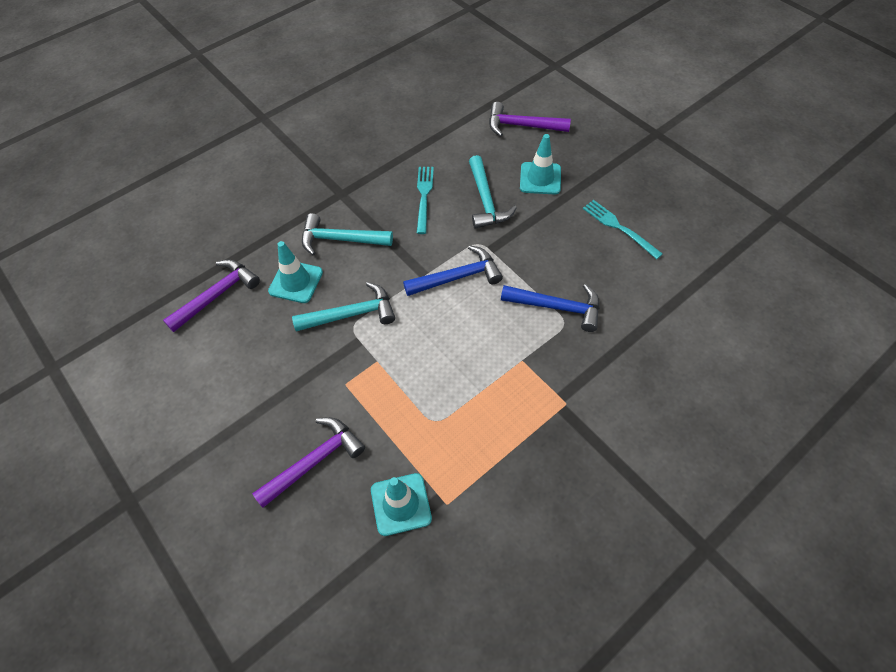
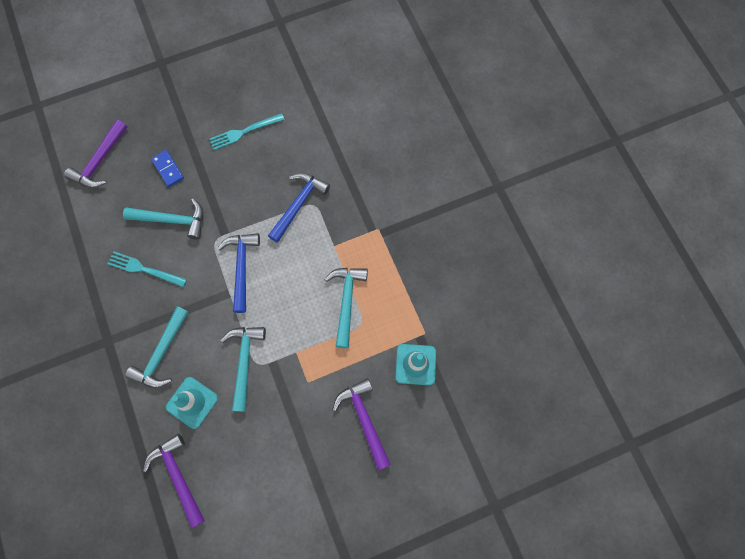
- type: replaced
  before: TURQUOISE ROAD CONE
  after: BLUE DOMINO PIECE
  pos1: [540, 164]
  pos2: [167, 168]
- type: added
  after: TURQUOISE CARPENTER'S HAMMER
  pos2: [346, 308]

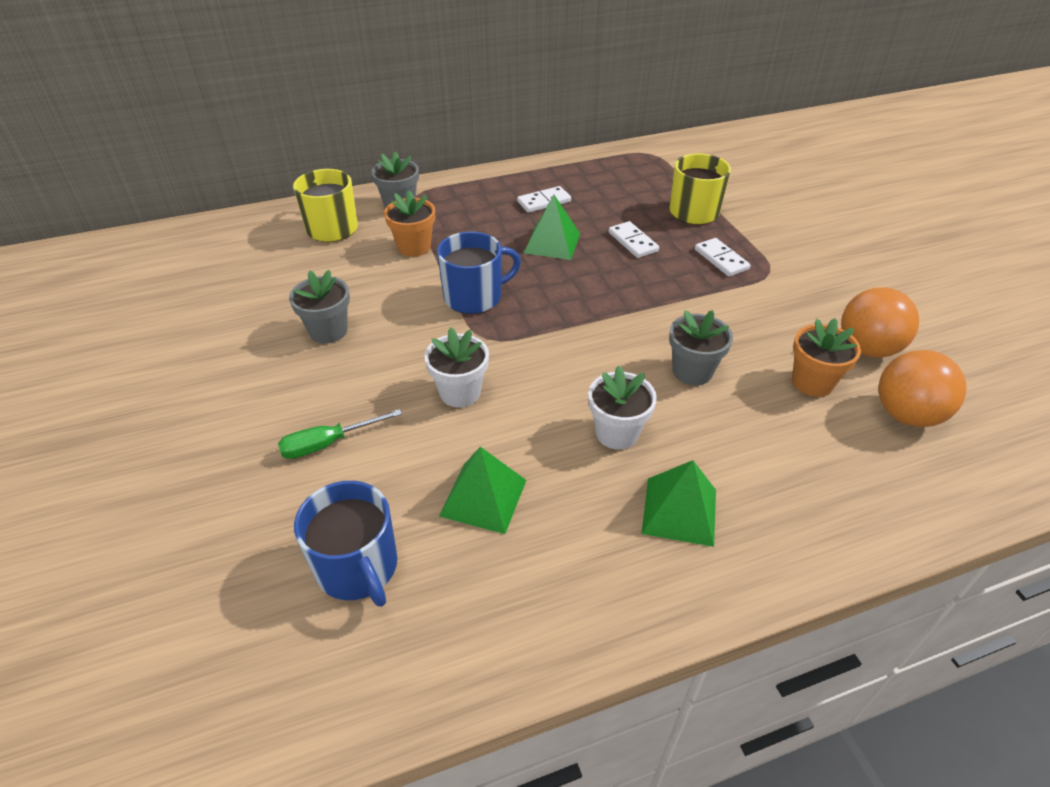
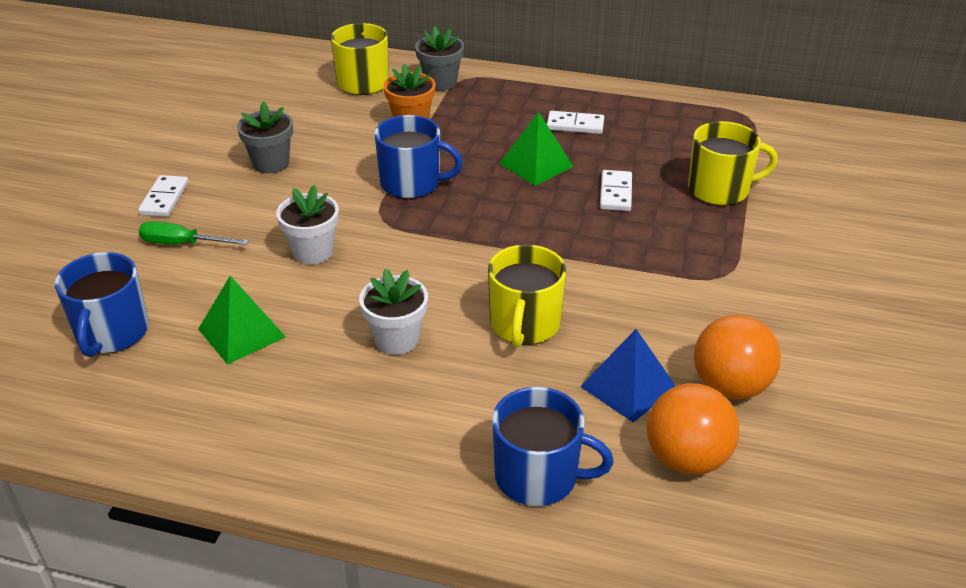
- type: moved
  before: SNOW-WHITE DOMINO PIECE
  pos1: [723, 257]
  pos2: [163, 196]
- type: replaced
  before: GREY PLANT POT
  after: GOLDEN TEA MUG
  pos1: [701, 347]
  pos2: [527, 295]
- type: added
  after: BLUE TEA MUG
  pos2: [553, 446]
- type: replaced
  before: BRIGHT ORANGE PLANT POT
  after: BLUE SOLID PYRAMID
  pos1: [826, 357]
  pos2: [628, 376]
- type: removed
  before: LEAF-GREEN SOLID PYRAMID
  pos1: [678, 503]

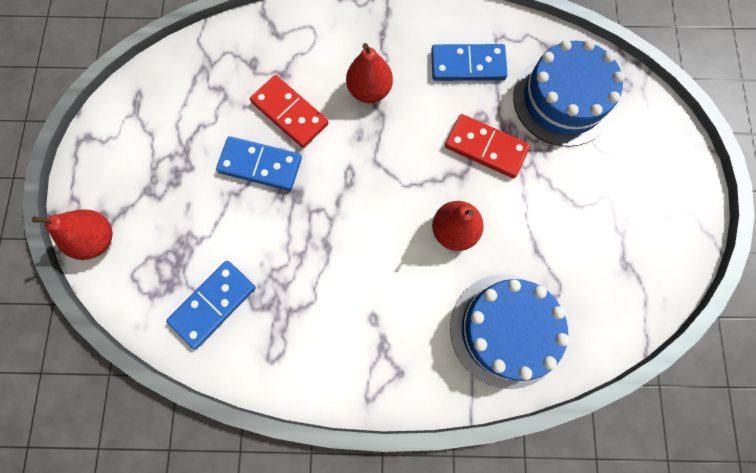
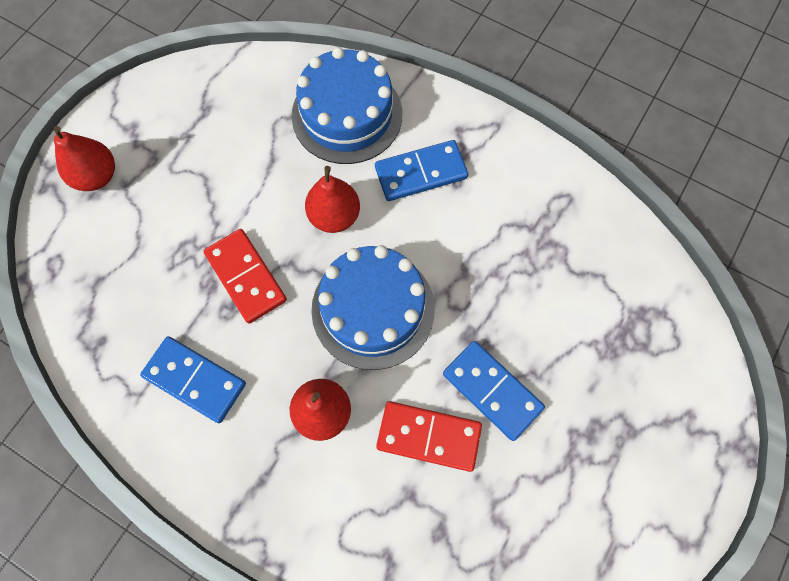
- type: moved
  before: SCARLET PEAR
  pos1: [72, 235]
  pos2: [84, 158]
- type: moved
  before: BLUE LAYER CAKE
  pos1: [569, 93]
  pos2: [373, 307]
- type: moved
  before: BLUE DOMINO PIECE
  pos1: [211, 305]
  pos2: [421, 170]
- type: turned
  before: SCARLET DOMINO PIECE
  pos1: [289, 111]
  pos2: [429, 436]
  turn: -60

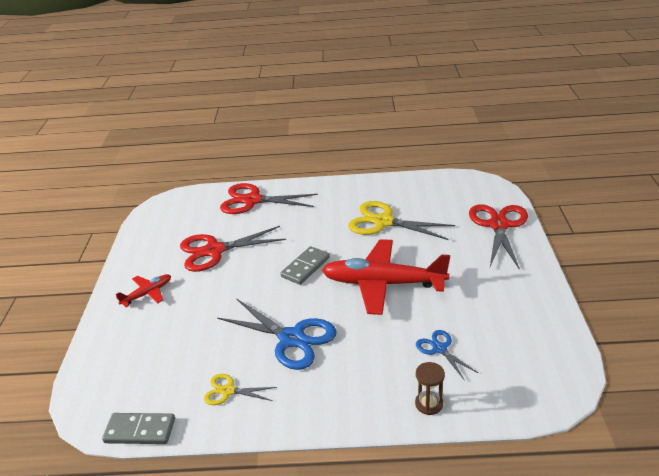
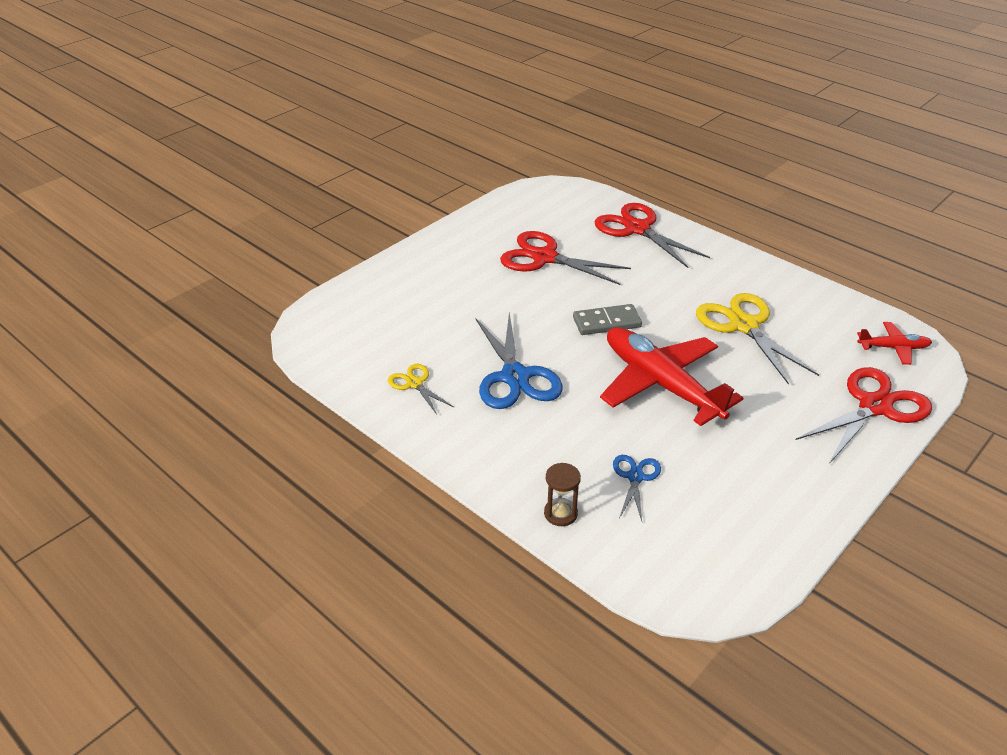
- type: moved
  before: SCARLET TOY PLANE
  pos1: [143, 290]
  pos2: [894, 343]
- type: removed
  before: GREY DOMINO PIECE
  pos1: [138, 428]

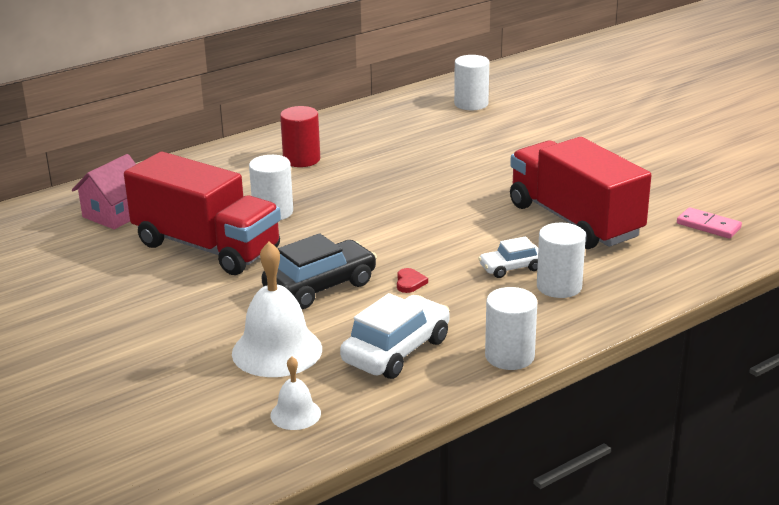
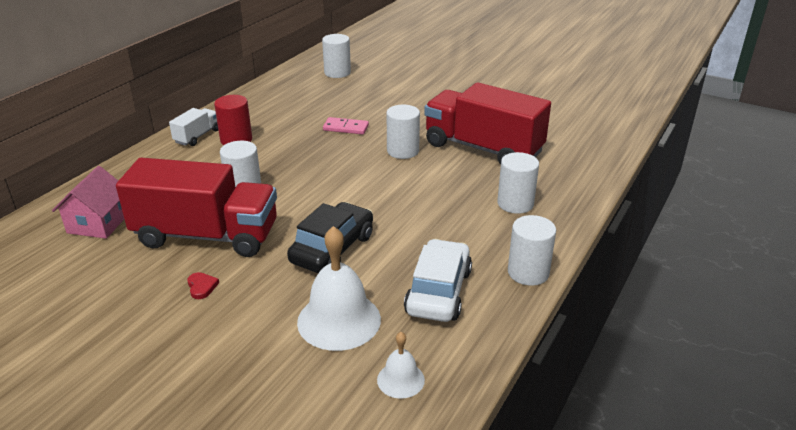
- type: added
  after: SNOW-WHITE TOY TRUCK
  pos2: [193, 127]
- type: moved
  before: SCARLET HEART SHAPE
  pos1: [412, 280]
  pos2: [203, 285]
- type: moved
  before: ROSY DOMINO PIECE
  pos1: [709, 223]
  pos2: [346, 126]
- type: added
  after: SNOW-WHITE CYLINDER SHAPE
  pos2: [403, 132]
- type: removed
  before: SNOW-WHITE AUTOMOBILE
  pos1: [508, 257]

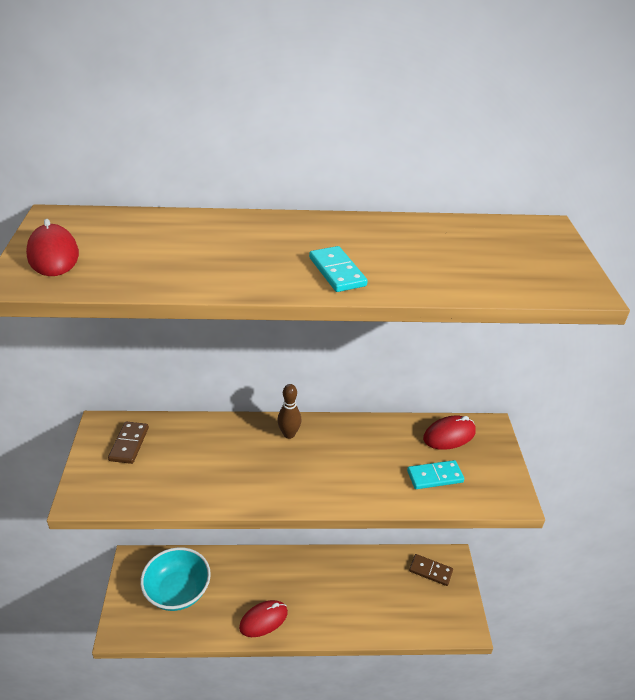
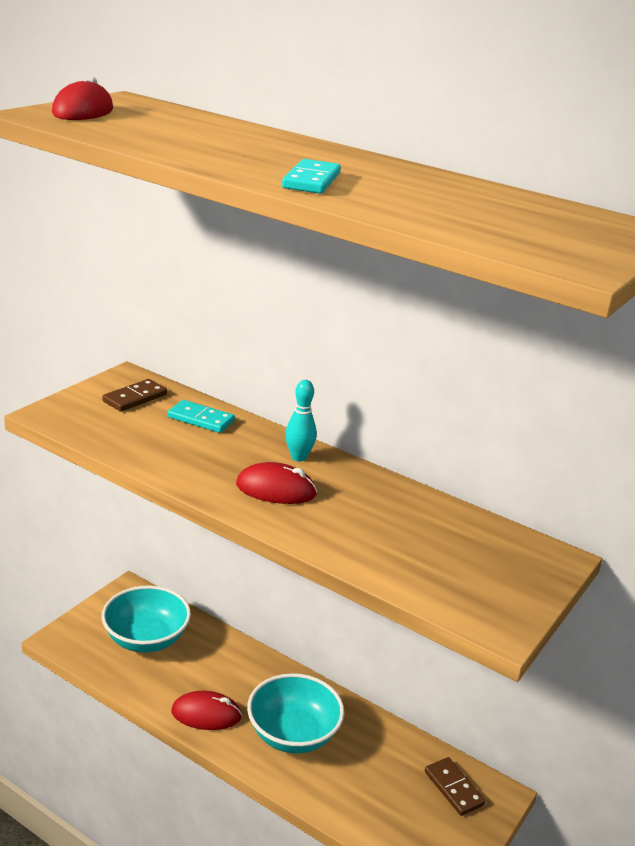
- type: moved
  before: TURQUOISE DOMINO PIECE
  pos1: [435, 474]
  pos2: [201, 416]
- type: moved
  before: SCARLET MOUSE
  pos1: [449, 432]
  pos2: [276, 483]
- type: added
  after: TURQUOISE BOWL
  pos2: [295, 713]
- type: recoloured
  before: DARK BROWN SKITTLE
  after: TURQUOISE SKITTLE
  pos1: [289, 411]
  pos2: [301, 421]

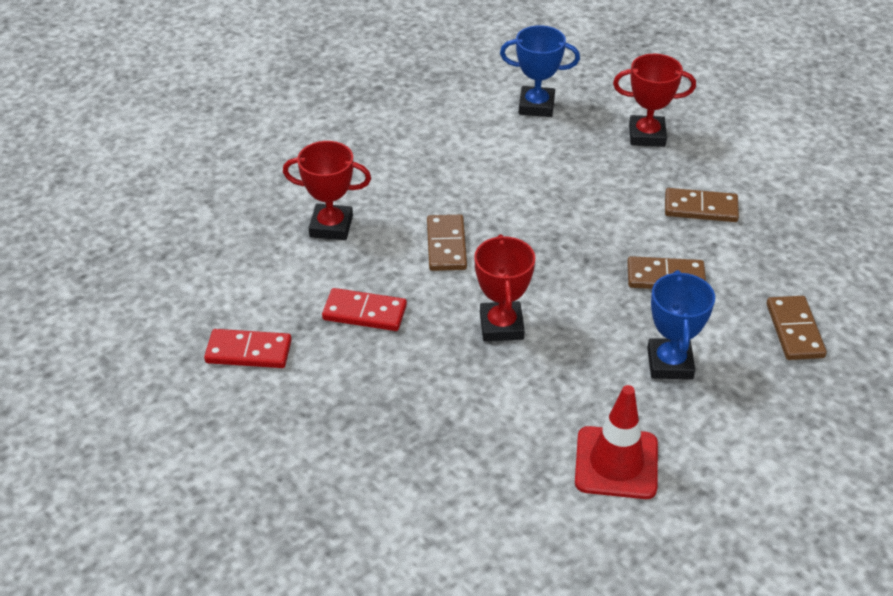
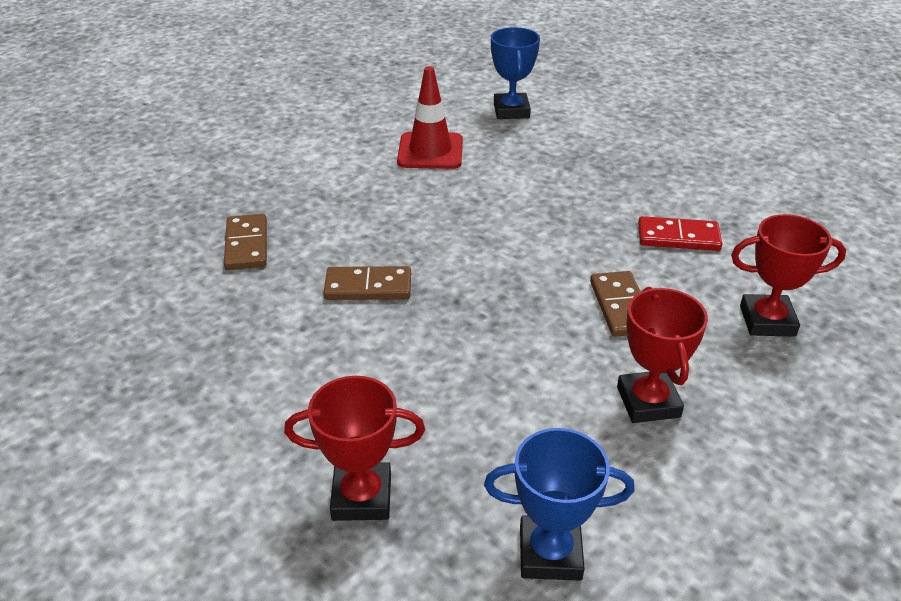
- type: moved
  before: BLUE TROPHY
  pos1: [681, 324]
  pos2: [515, 73]
- type: moved
  before: SCARLET TROPHY
  pos1: [504, 287]
  pos2: [662, 355]
- type: removed
  before: SCARLET DOMINO PIECE
  pos1: [248, 348]
- type: removed
  before: DARK BROWN DOMINO PIECE
  pos1: [702, 205]

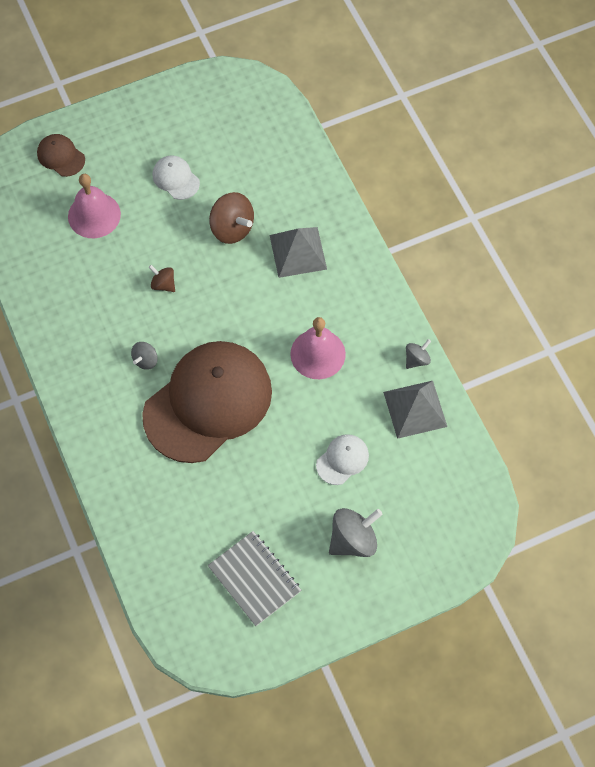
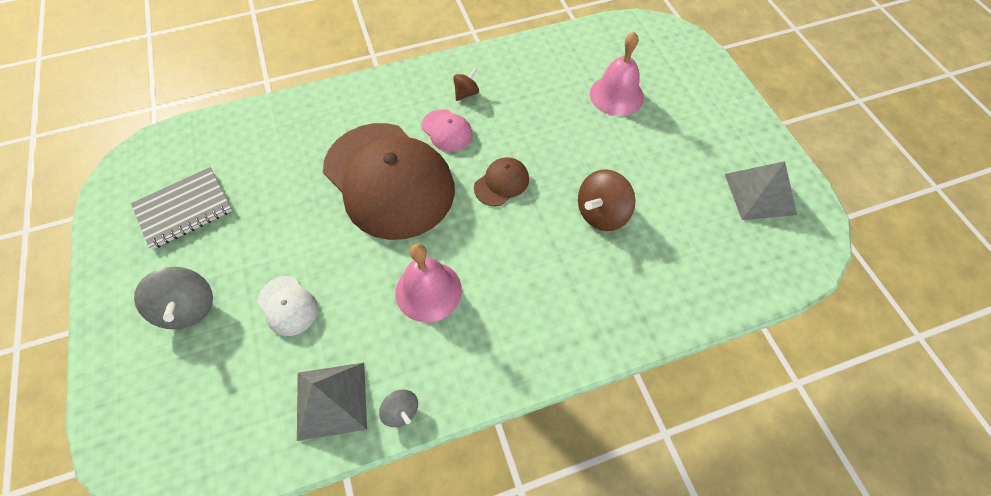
- type: replaced
  before: GREY WHIRLIGIG
  after: ROSY BASEBALL CAP
  pos1: [144, 356]
  pos2: [447, 130]
- type: moved
  before: DARK BROWN WHIRLIGIG
  pos1: [162, 278]
  pos2: [466, 84]
- type: moved
  before: DARK BROWN BASEBALL CAP
  pos1: [61, 155]
  pos2: [501, 181]
- type: moved
  before: GREY SOLID PYRAMID
  pos1: [298, 252]
  pos2: [761, 190]
- type: removed
  before: SNOW-WHITE BASEBALL CAP
  pos1: [176, 177]

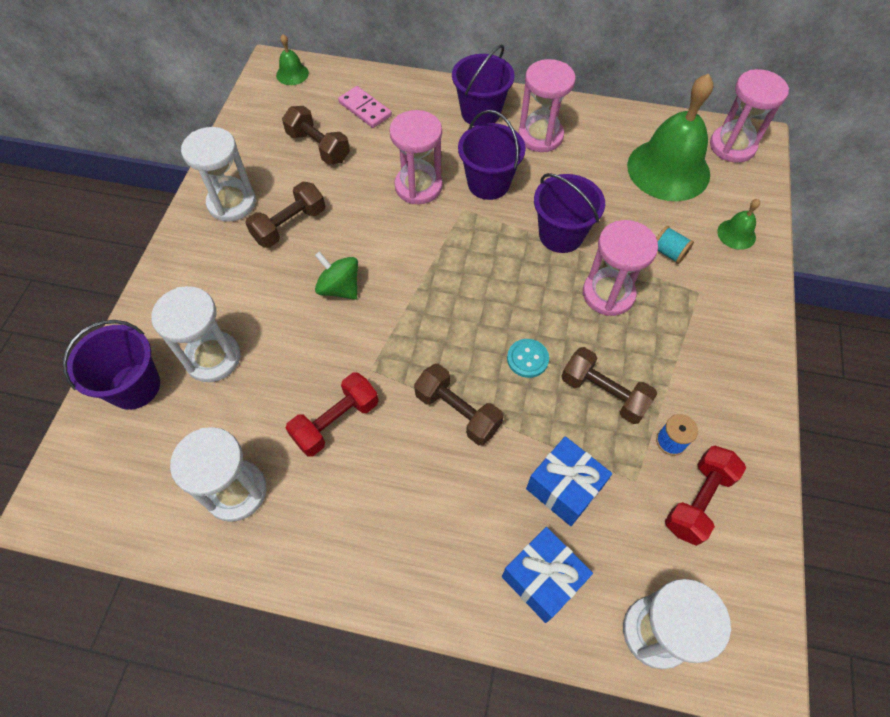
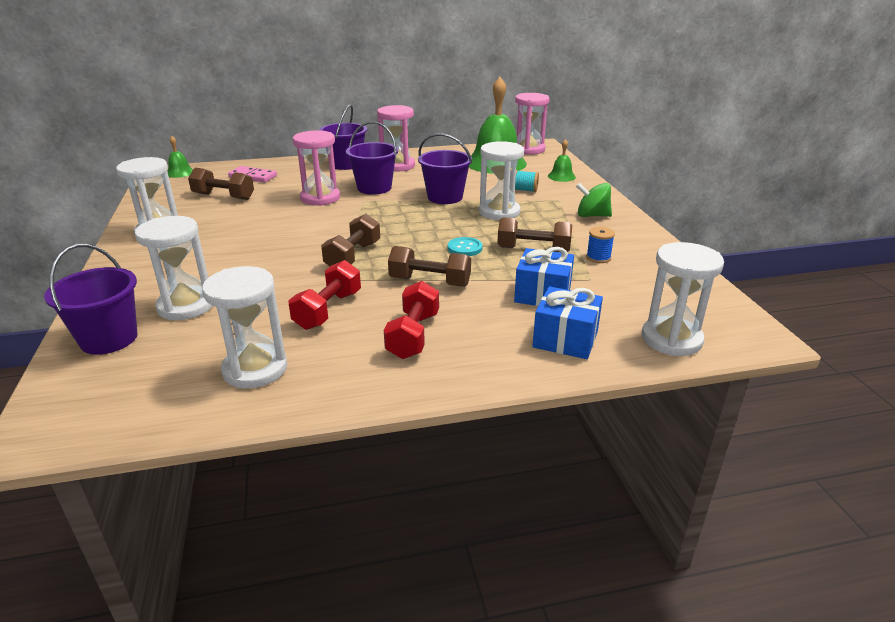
- type: moved
  before: DARK BROWN FREE WEIGHT
  pos1: [285, 215]
  pos2: [350, 240]
- type: moved
  before: SCARLET FREE WEIGHT
  pos1: [705, 496]
  pos2: [411, 320]
- type: recoloured
  before: ROSY SAND TIMER
  after: SNOW-WHITE SAND TIMER
  pos1: [620, 268]
  pos2: [501, 180]
- type: moved
  before: LEAF-GREEN WHIRLIGIG
  pos1: [336, 275]
  pos2: [594, 200]

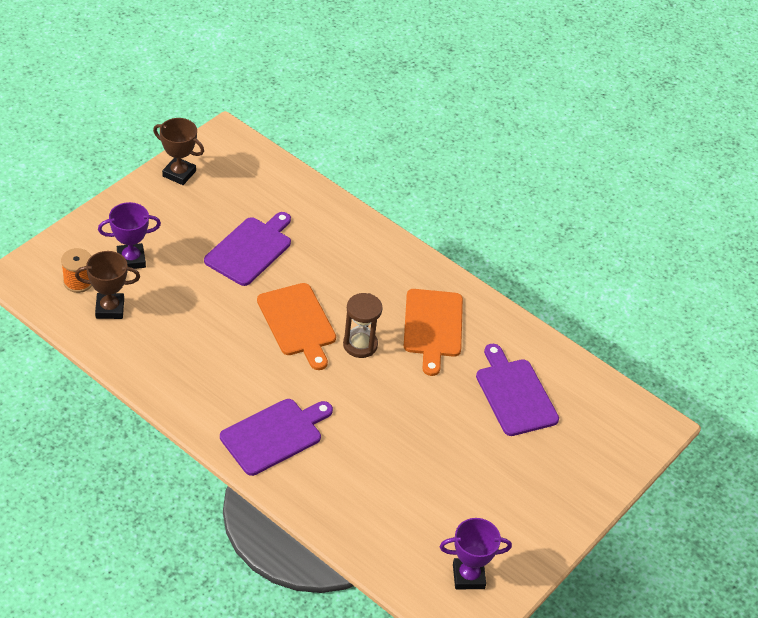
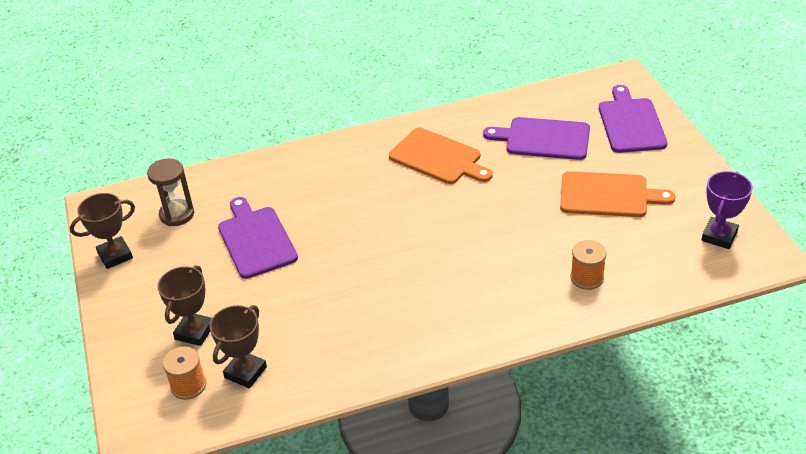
- type: moved
  before: DARK BROWN SAND TIMER
  pos1: [362, 325]
  pos2: [170, 192]
- type: recoloured
  before: ROYAL PURPLE TROPHY
  after: DARK BROWN TROPHY
  pos1: [129, 235]
  pos2: [185, 305]
- type: moved
  before: BRIGHT ORANGE CHOPPING BOARD
  pos1: [296, 326]
  pos2: [618, 194]
- type: added
  after: BRIGHT ORANGE BOBBIN
  pos2: [588, 265]
- type: moved
  before: ROYAL PURPLE CHOPPING BOARD
  pos1: [276, 437]
  pos2: [633, 119]

